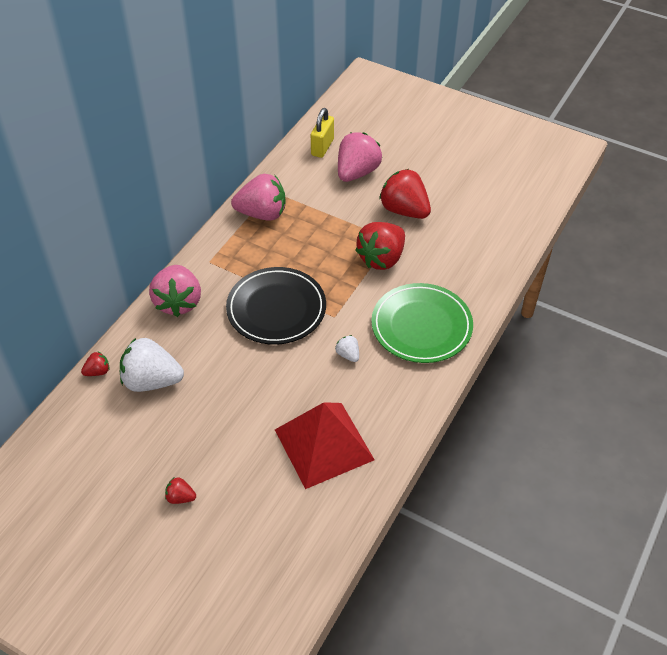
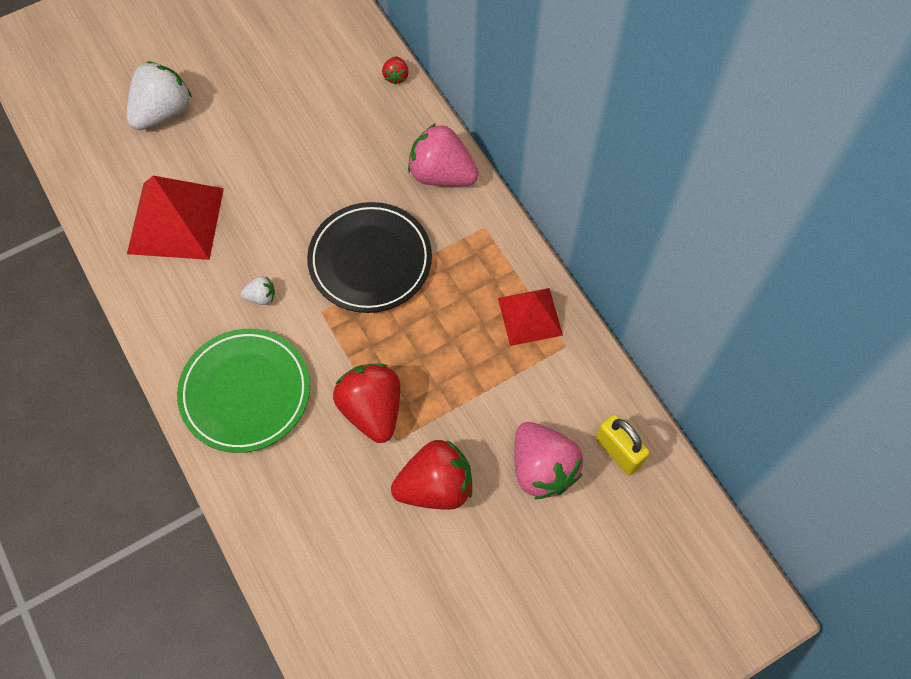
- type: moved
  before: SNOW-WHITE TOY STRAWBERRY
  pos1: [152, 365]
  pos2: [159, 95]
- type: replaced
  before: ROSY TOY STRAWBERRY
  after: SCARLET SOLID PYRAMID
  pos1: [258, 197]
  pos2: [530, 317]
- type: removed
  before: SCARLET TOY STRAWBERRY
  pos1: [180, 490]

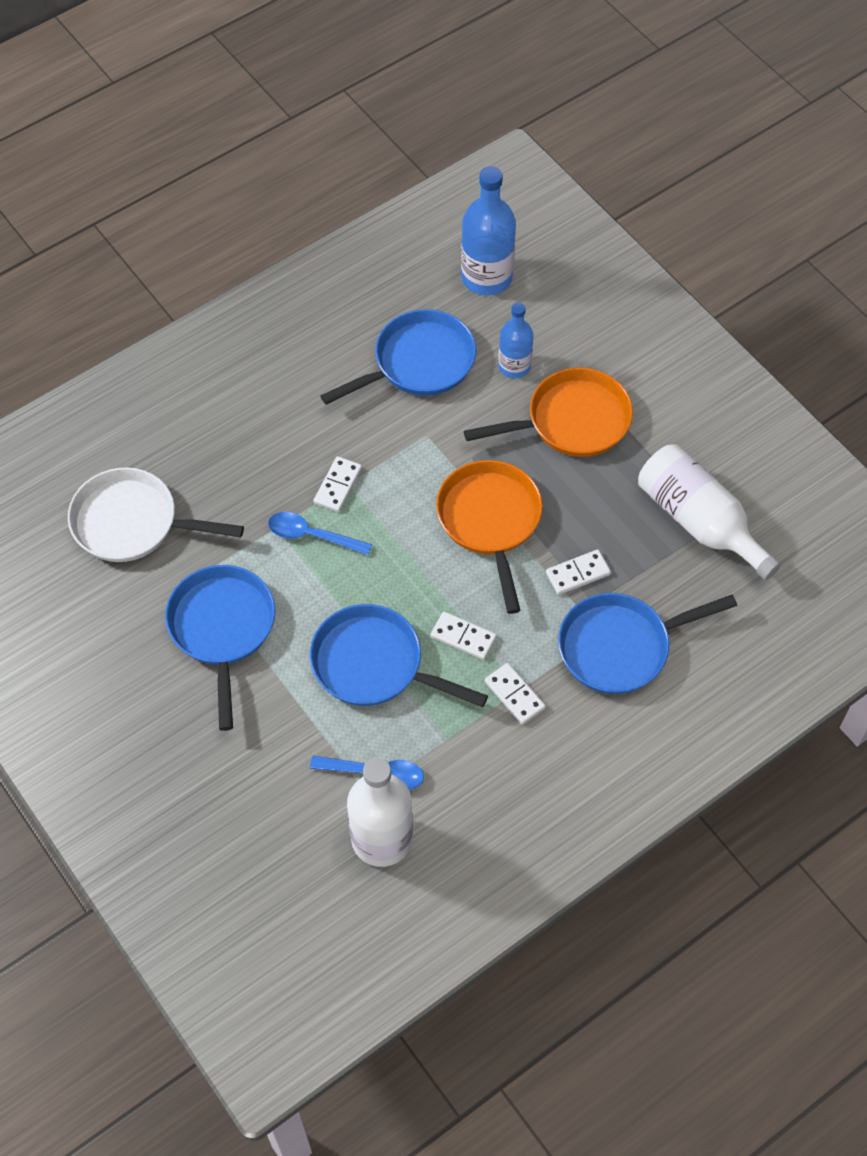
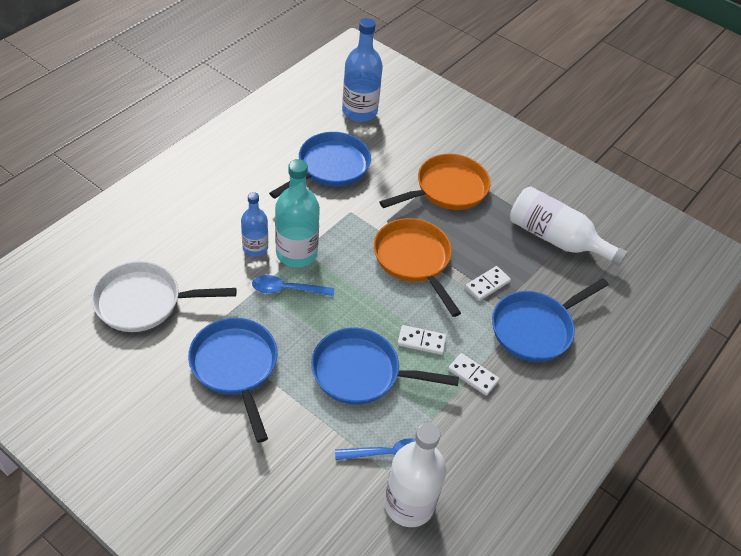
- type: moved
  before: BLUE FLASK
  pos1: [515, 340]
  pos2: [254, 224]
- type: replaced
  before: SNOW-WHITE DOMINO PIECE
  after: TURQUOISE FLASK
  pos1: [337, 484]
  pos2: [297, 213]

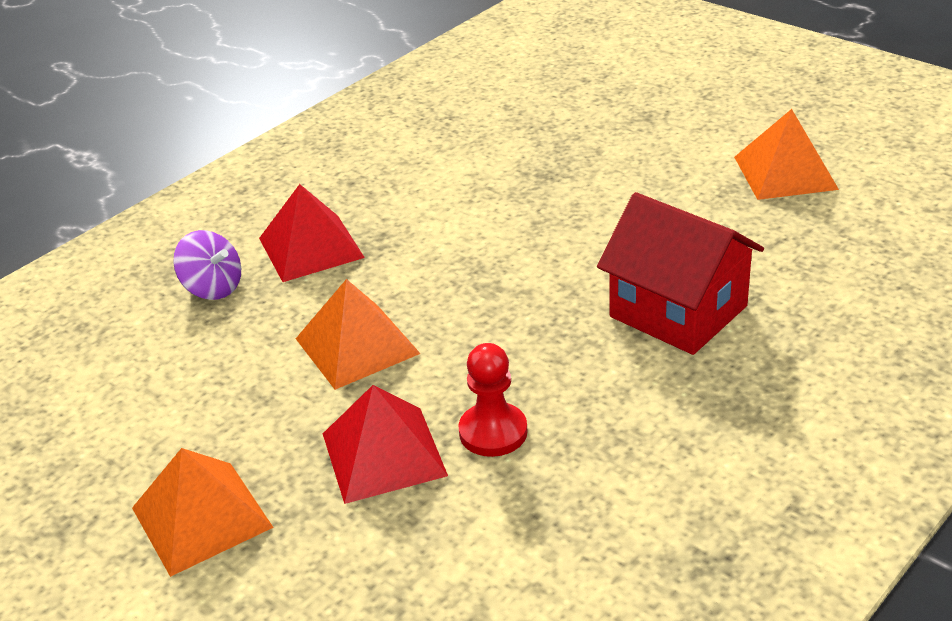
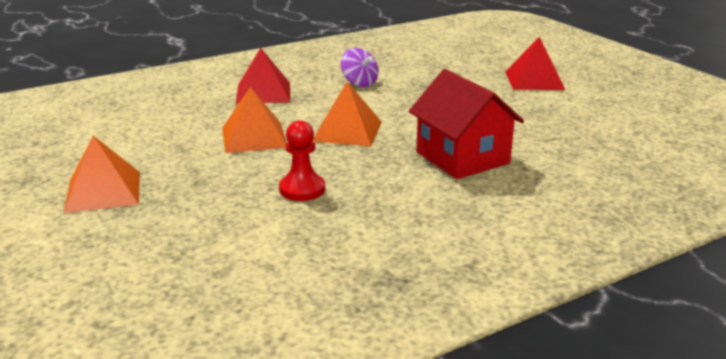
- type: moved
  before: BRIGHT ORANGE SOLID PYRAMID
  pos1: [786, 154]
  pos2: [347, 114]
- type: moved
  before: ROYAL PURPLE WHIRLIGIG
  pos1: [207, 265]
  pos2: [360, 67]
- type: moved
  before: SCARLET SOLID PYRAMID
  pos1: [385, 444]
  pos2: [535, 63]

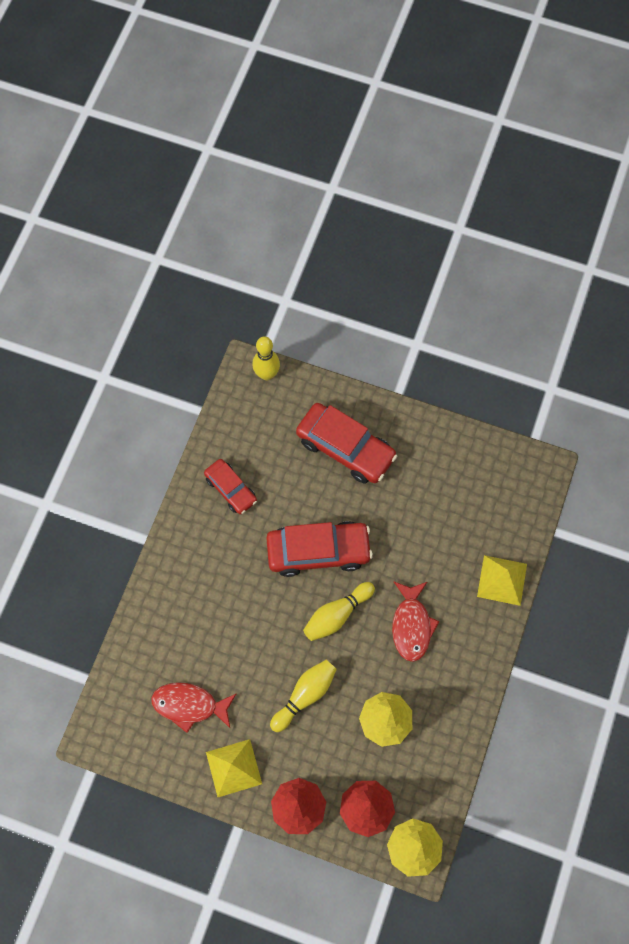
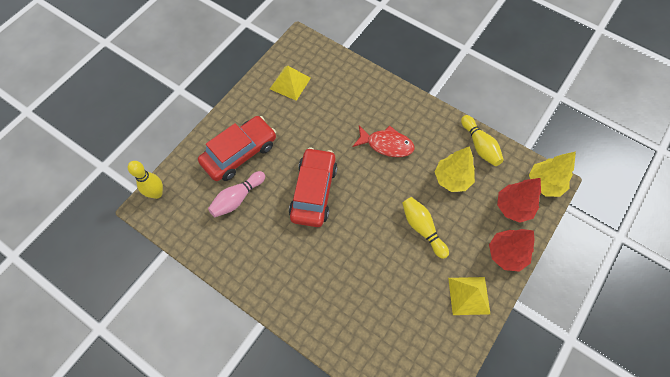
- type: added
  after: ROSY SKITTLE
  pos2: [236, 194]
- type: moved
  before: GOLDEN SOLID PYRAMID
  pos1: [502, 580]
  pos2: [290, 83]
- type: moved
  before: GOLDEN SKITTLE
  pos1: [339, 611]
  pos2: [482, 140]
- type: removed
  before: SCARLET FISH FIGURE
  pos1: [194, 707]
- type: removed
  before: SCARLET AUTOMOBILE
  pos1: [230, 486]

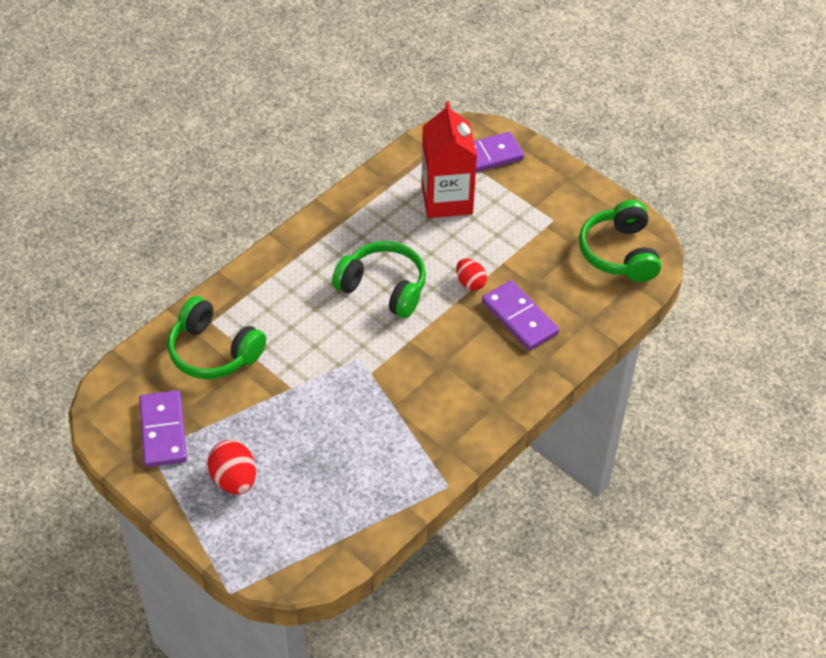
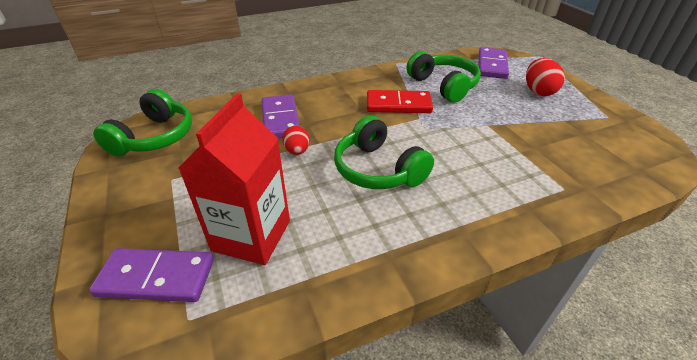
- type: added
  after: SCARLET DOMINO PIECE
  pos2: [400, 101]
- type: moved
  before: LEAF-GREEN OVER-EAR HEADPHONES
  pos1: [217, 337]
  pos2: [444, 77]
- type: moved
  before: ROYAL PURPLE DOMINO PIECE
  pos1: [163, 428]
  pos2: [494, 63]

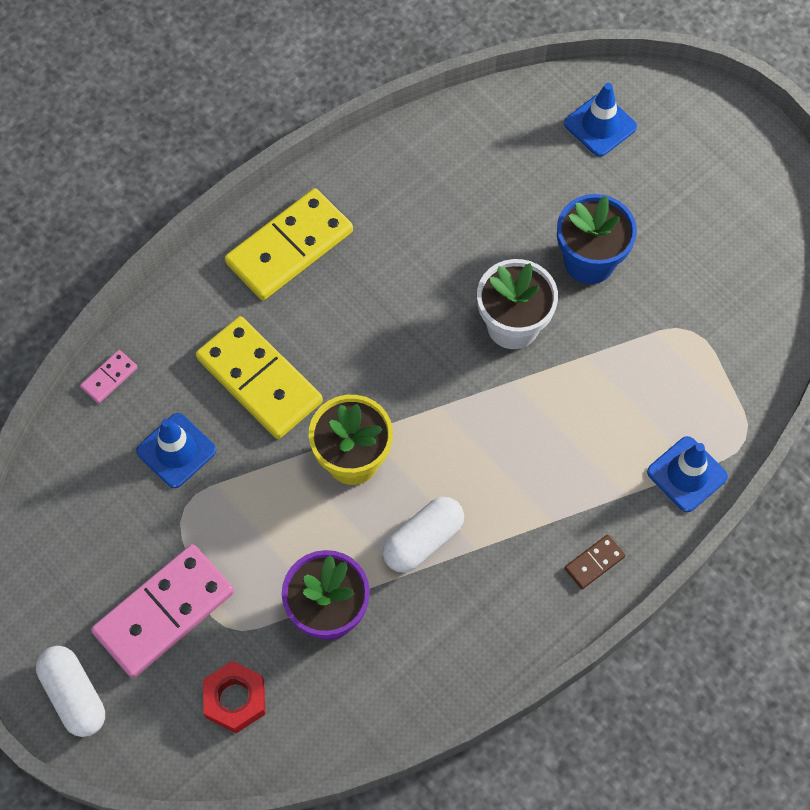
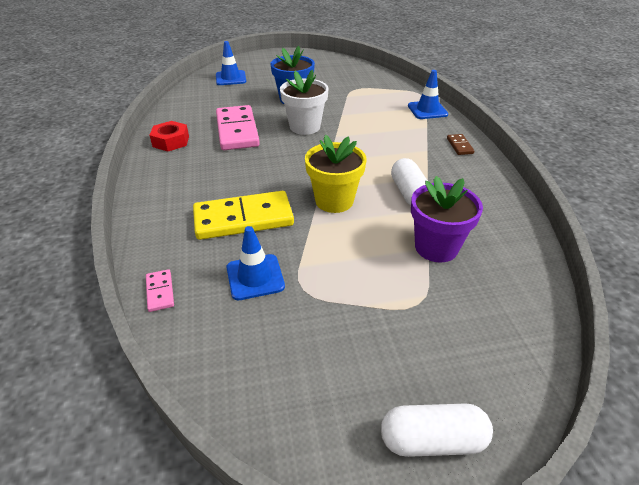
- type: moved
  before: SCARLET HEX NUT
  pos1: [234, 697]
  pos2: [169, 136]
- type: moved
  before: ROSY DOMINO PIECE
  pos1: [162, 611]
  pos2: [238, 127]
- type: removed
  before: GOLDEN DOMINO PIECE
  pos1: [289, 244]

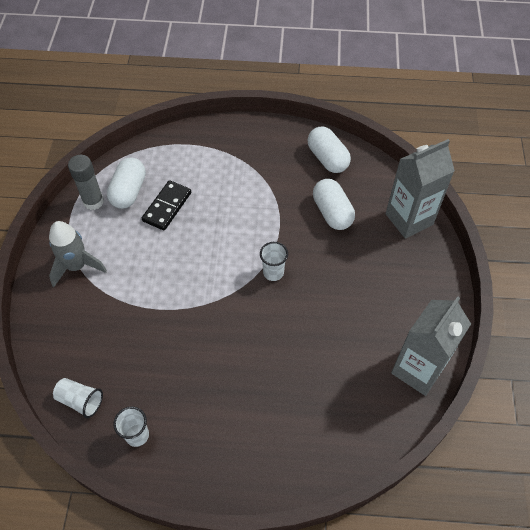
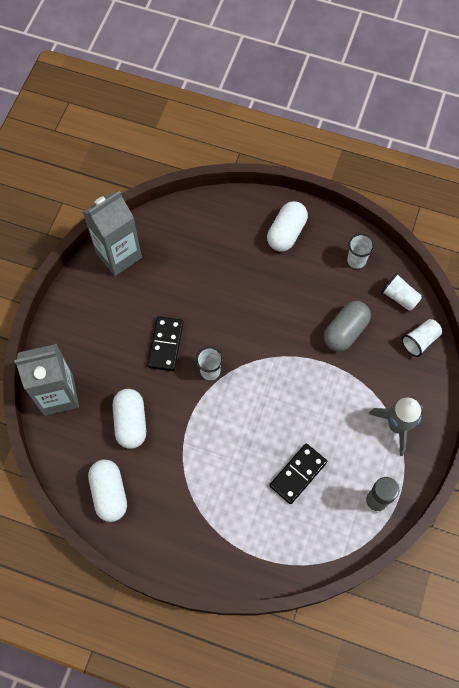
- type: added
  after: JET-BLACK DOMINO PIECE
  pos2: [165, 343]
- type: moved
  before: SNOW-WHITE PILL
  pos1: [126, 183]
  pos2: [287, 226]
- type: added
  after: GREY PILL
  pos2: [347, 326]
- type: added
  after: SNOW-WHITE CUP
  pos2: [421, 338]

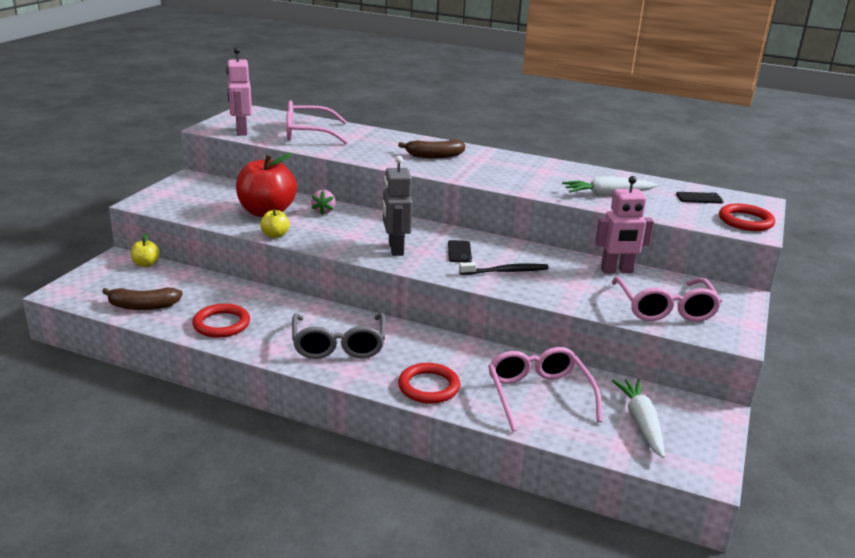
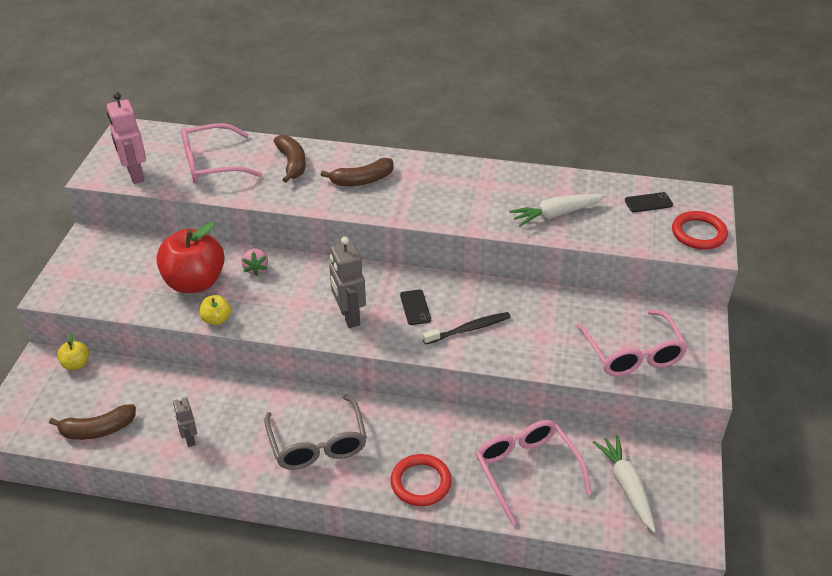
- type: replaced
  before: SCARLET RING
  after: GREY ROBOT FIGURE
  pos1: [221, 321]
  pos2: [185, 422]
- type: added
  after: DARK BROWN BANANA FRUIT
  pos2: [290, 159]
- type: removed
  before: ROSY ROBOT FIGURE
  pos1: [624, 225]

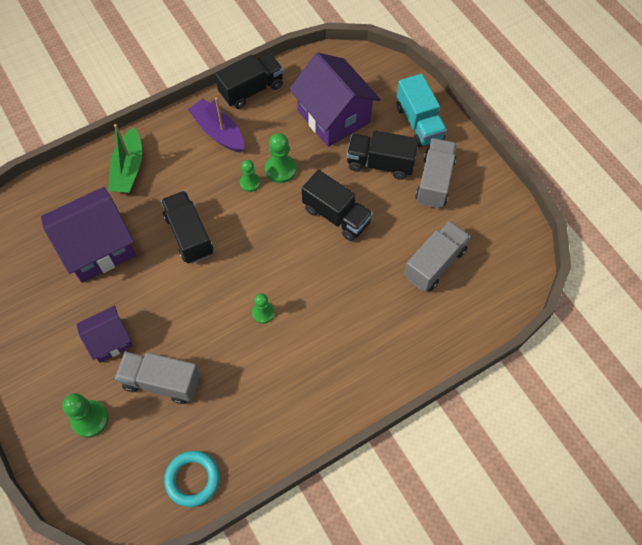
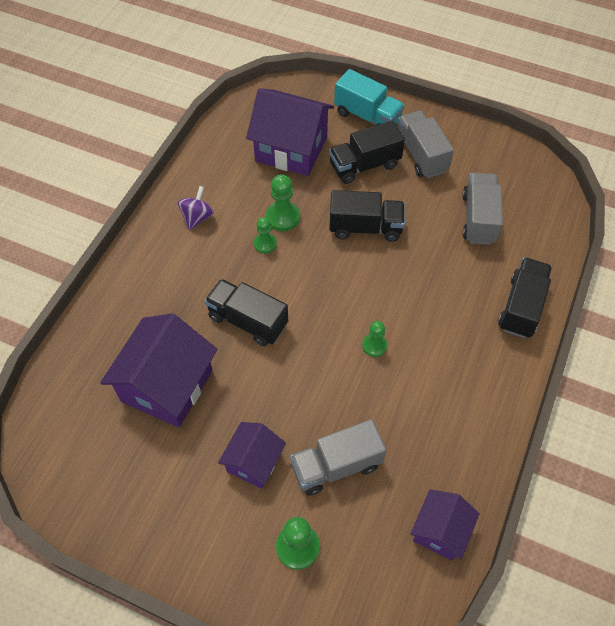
- type: replaced
  before: ROYAL PURPLE TOY BOAT
  after: ROYAL PURPLE WHIRLIGIG
  pos1: [216, 125]
  pos2: [196, 208]
- type: replaced
  before: TURQUOISE RING
  after: ROYAL PURPLE COTTAGE
  pos1: [192, 479]
  pos2: [445, 525]
- type: moved
  before: JET-BLACK TOY TRUCK
  pos1: [249, 81]
  pos2: [525, 297]
- type: removed
  before: LEAF-GREEN TOY BOAT
  pos1: [125, 158]

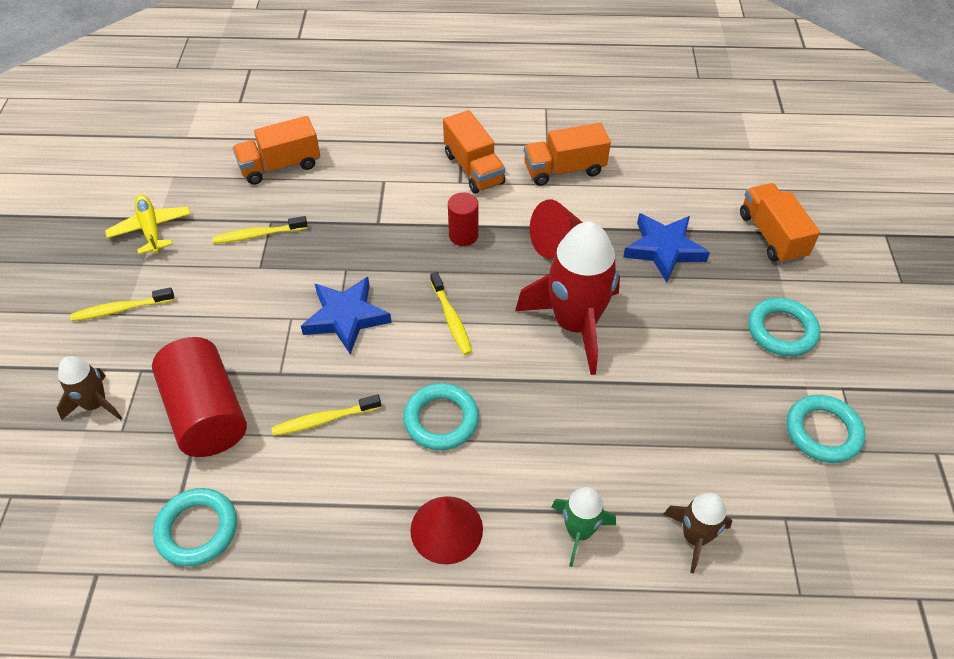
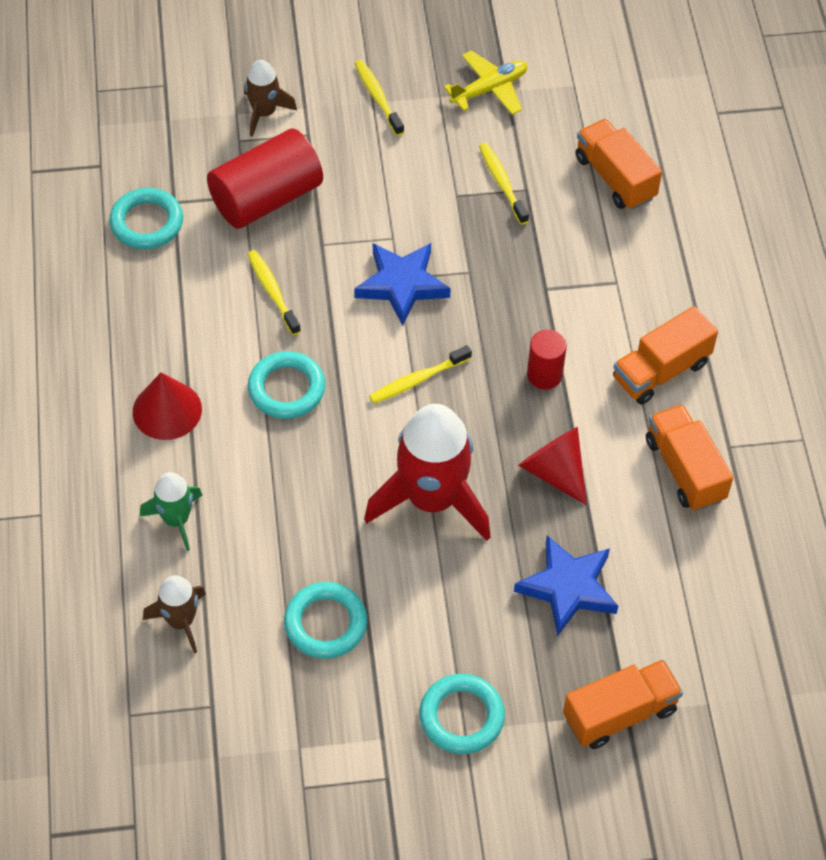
- type: moved
  before: TURQUOISE RING
  pos1: [826, 429]
  pos2: [325, 620]

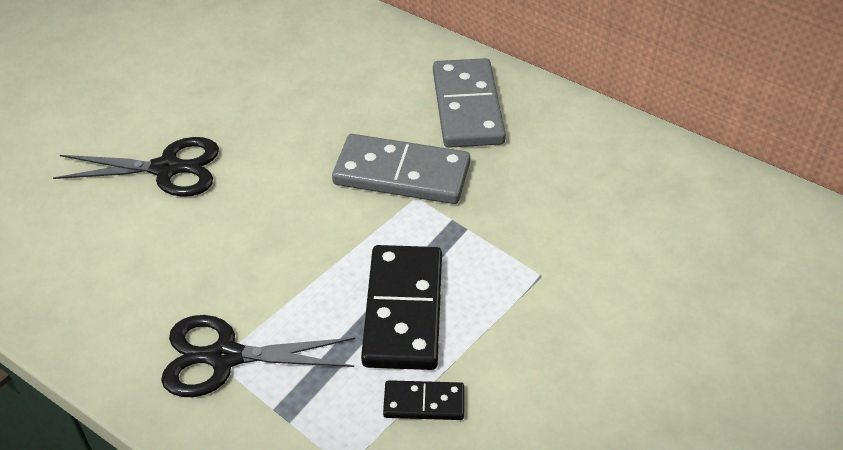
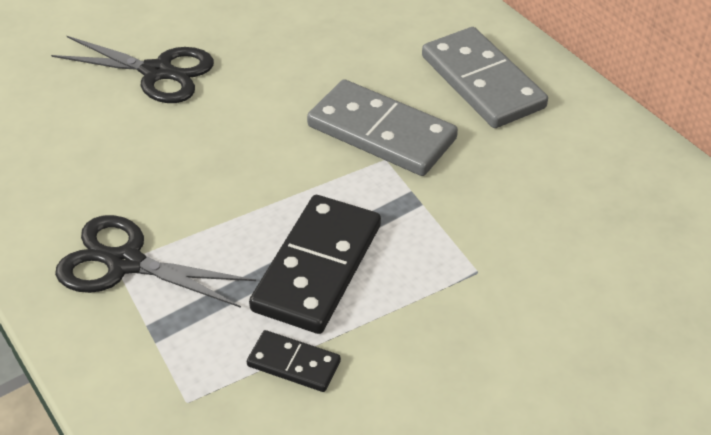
- type: turned
  before: GREY DOMINO PIECE
  pos1: [469, 103]
  pos2: [485, 77]
  turn: -45

